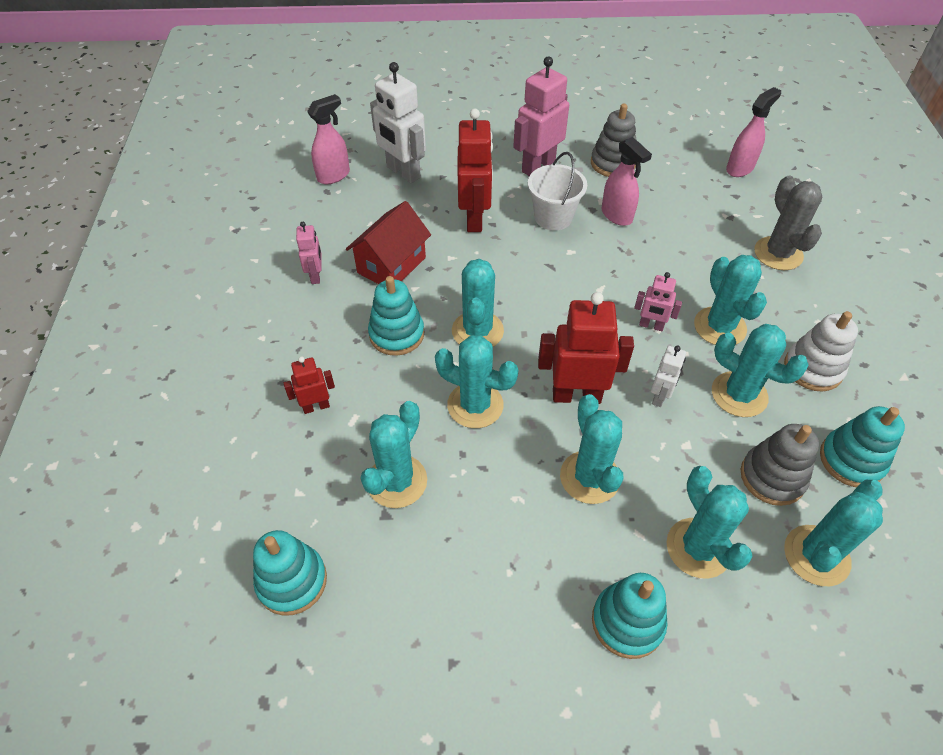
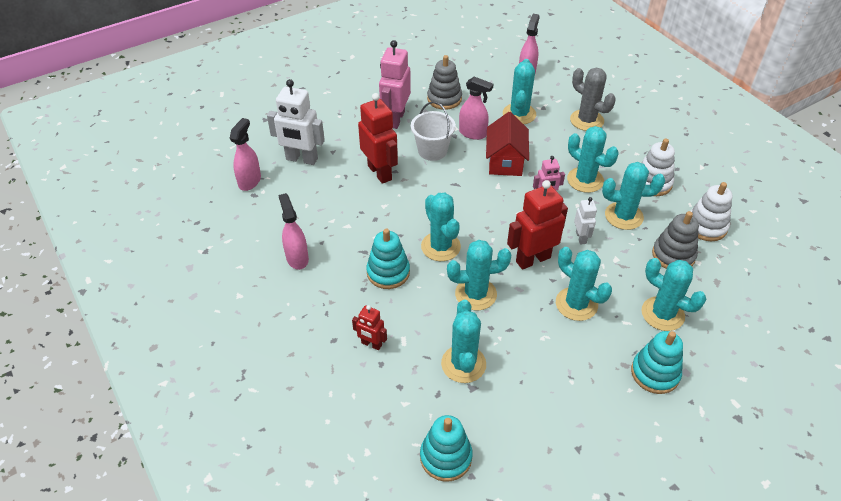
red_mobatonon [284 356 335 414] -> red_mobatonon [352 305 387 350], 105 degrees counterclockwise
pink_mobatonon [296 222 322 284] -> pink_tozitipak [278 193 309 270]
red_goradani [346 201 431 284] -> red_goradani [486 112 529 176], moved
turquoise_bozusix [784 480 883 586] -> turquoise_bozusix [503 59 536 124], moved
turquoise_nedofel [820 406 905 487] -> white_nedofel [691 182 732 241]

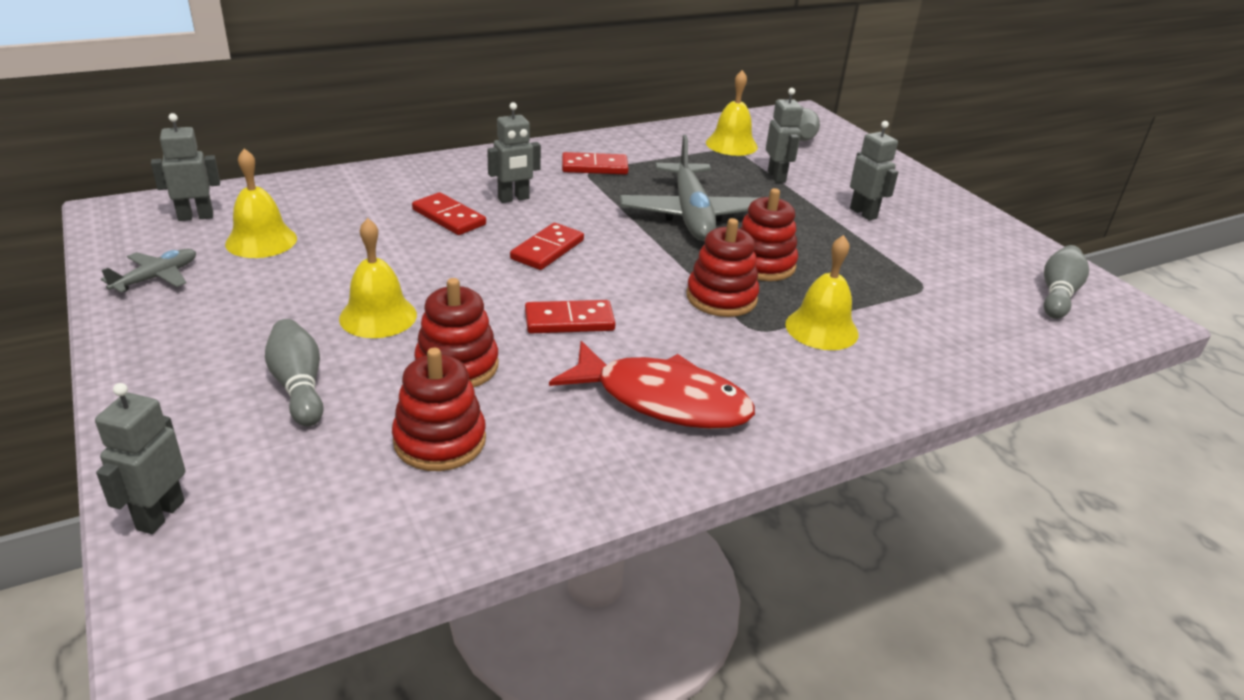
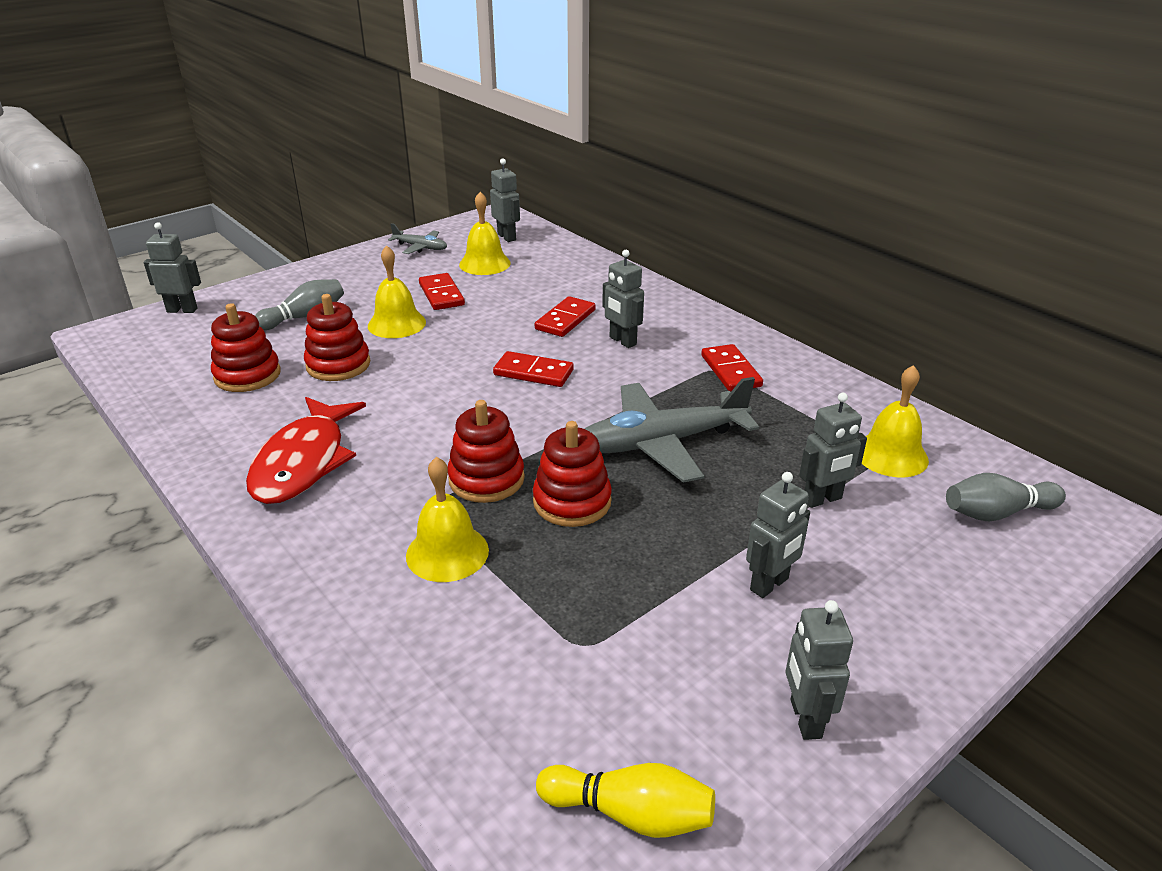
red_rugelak [525 300 615 333] -> red_rugelak [419 273 465 310], moved
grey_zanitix [1044 245 1089 319] -> yellow_zanitix [536 763 715 838]
none -> grey_mobatonon [786 600 853 740]

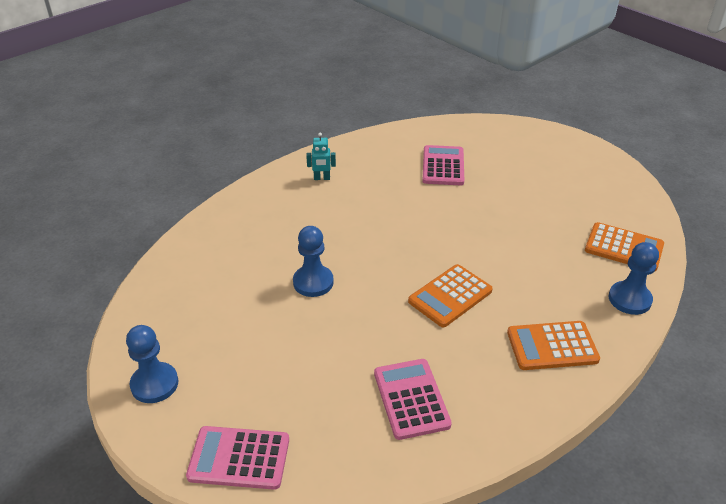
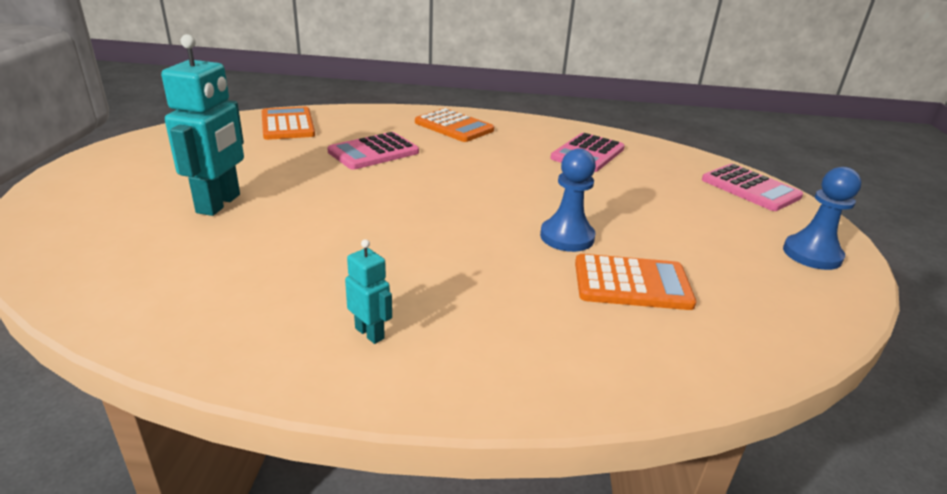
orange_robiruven [408 264 493 327] -> orange_robiruven [575 254 697 310], moved
pink_robiruven [422 145 464 185] -> pink_robiruven [328 132 419 170], moved
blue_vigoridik [609 242 659 315] -> none
none -> turquoise_mobatonon [161 34 244 216]

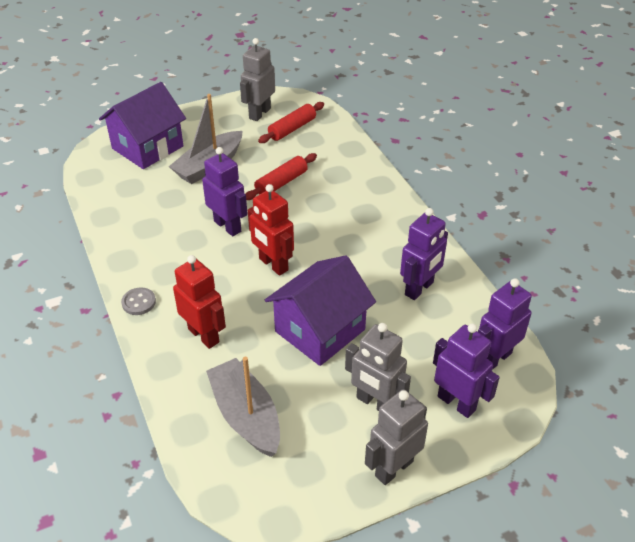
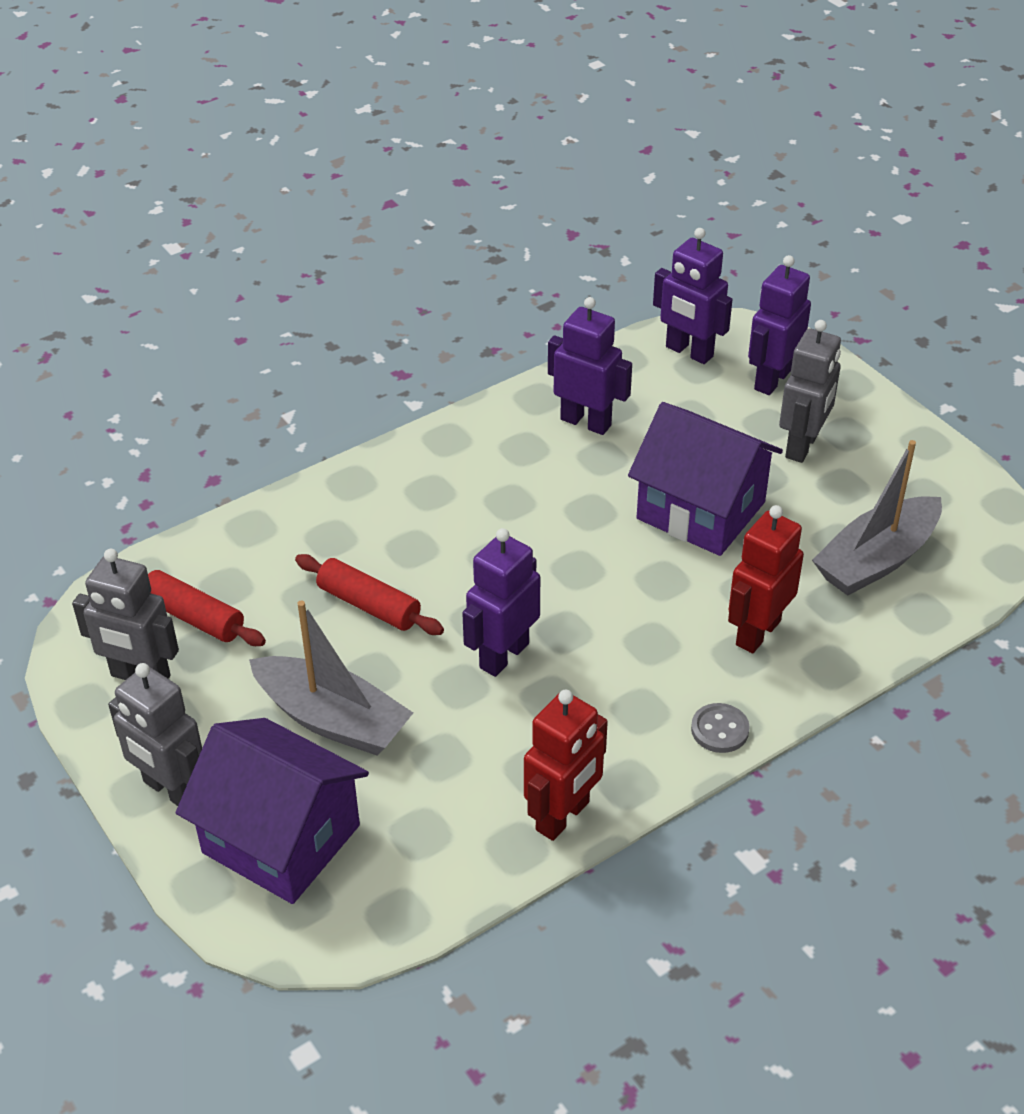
red_mobatonon [248 184 294 276] -> red_mobatonon [524 690 608 841], moved
grey_mobatonon [365 389 428 485] -> grey_mobatonon [108 663 202 806], moved

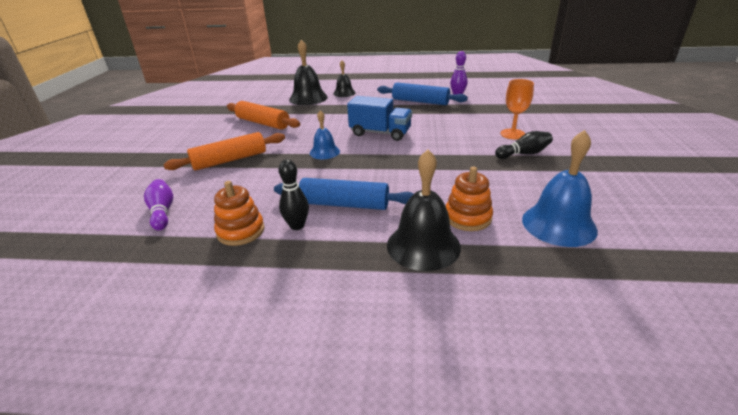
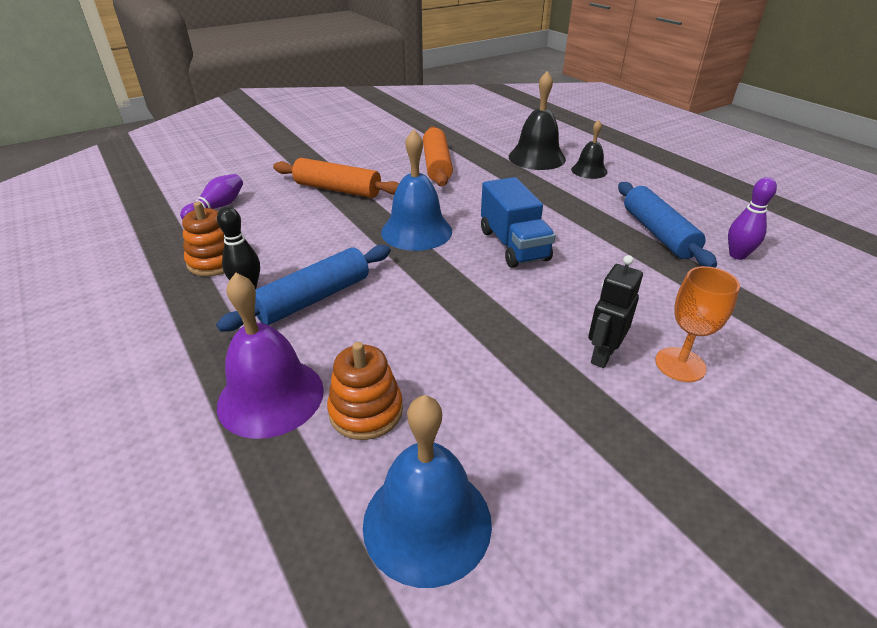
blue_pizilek [274 178 413 210] -> blue_pizilek [216 245 391 332], 75 degrees clockwise
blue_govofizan [310 110 340 159] -> blue_govofizan [381 129 452 251], x1.68
black_govofizan [387 150 461 271] -> purple_govofizan [217 273 324 439]
black_zanitix [495 131 553 159] -> none
none -> black_mobatonon [588 255 643 368]

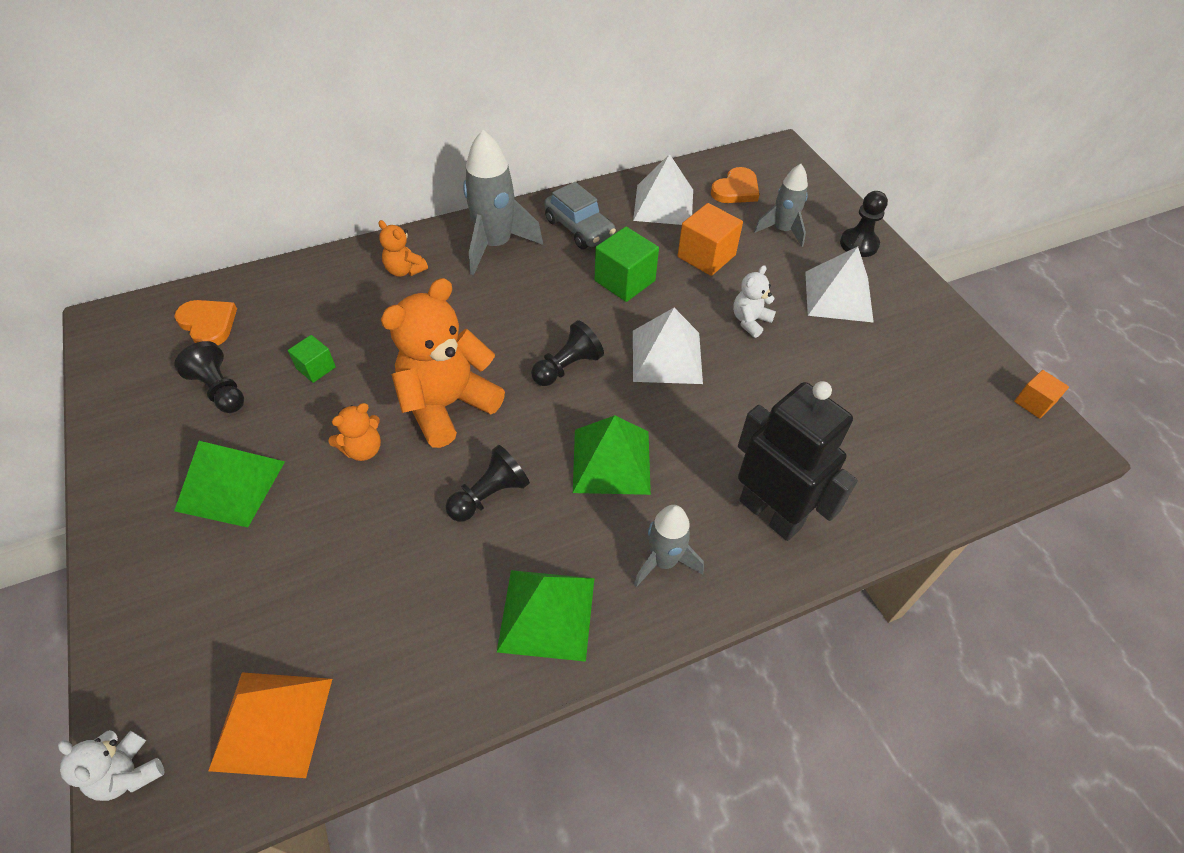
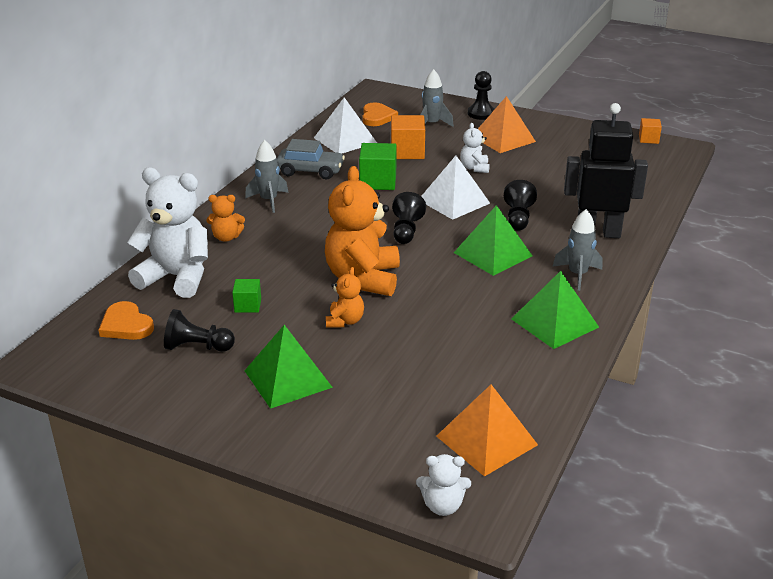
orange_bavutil [174 300 237 345] -> orange_bavutil [99 301 154 340], 135 degrees counterclockwise
black_vigoridik [446 445 530 522] -> black_vigoridik [504 180 537 231], moved
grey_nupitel [463 130 543 275] -> grey_nupitel [245 140 288 213], x0.62
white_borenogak [805 247 874 323] -> orange_borenogak [478 96 536 153]
none -> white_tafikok [127 167 208 298]

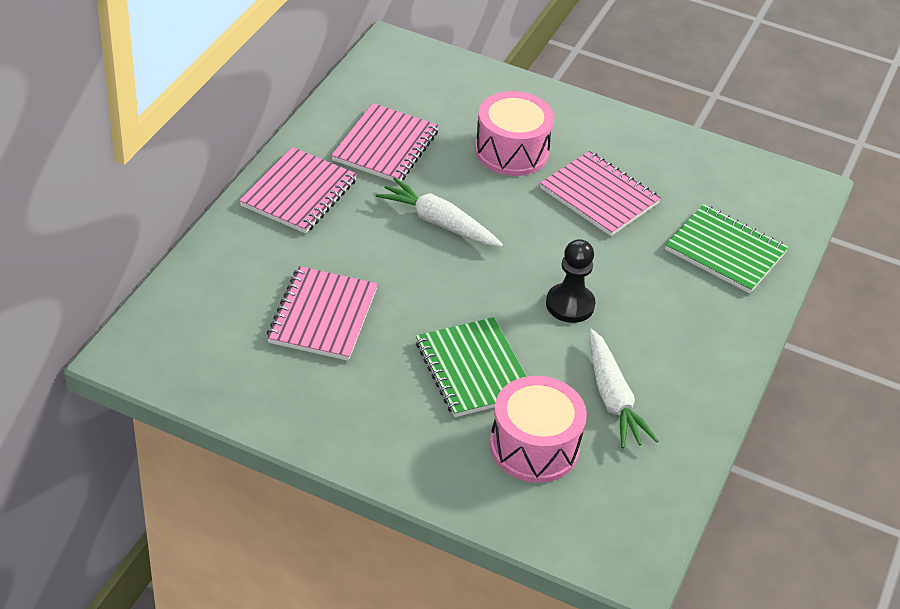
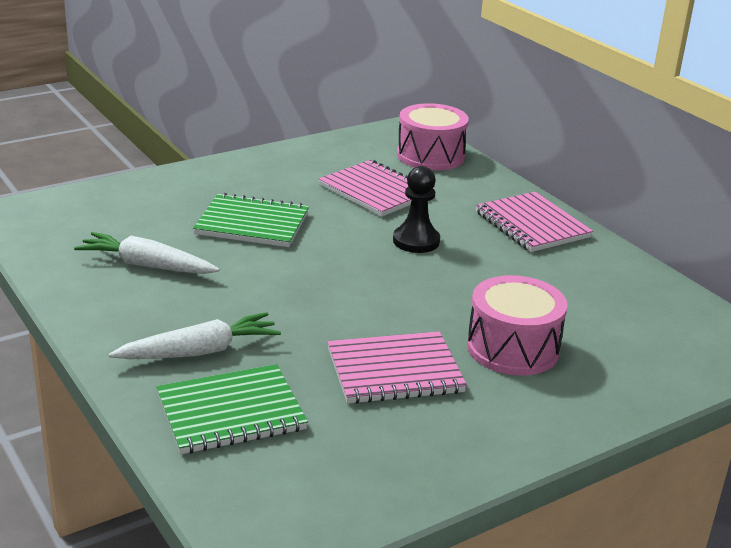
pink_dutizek [331 103 439 182] -> none
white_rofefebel [376 177 503 247] -> white_rofefebel [108 312 281 359], moved
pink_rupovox [490 376 587 483] -> pink_rupovox [397 103 469 171], moved
black_vigoridik [546 239 595 323] -> black_vigoridik [393 166 440 253], moved

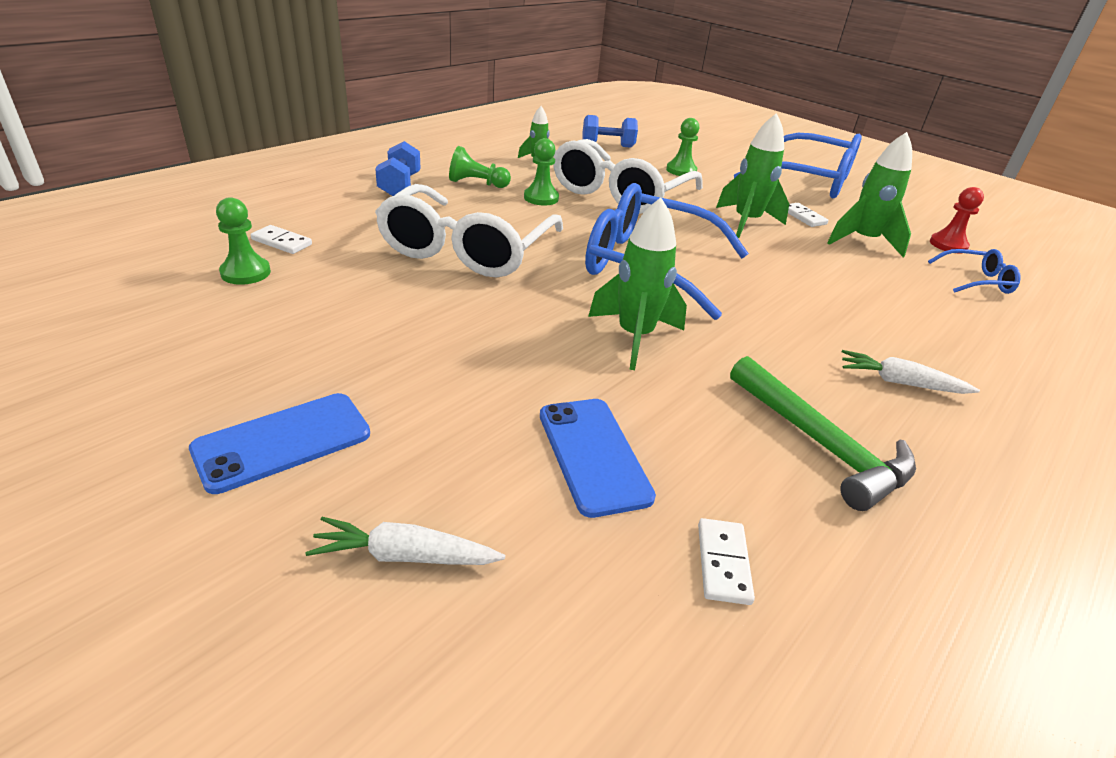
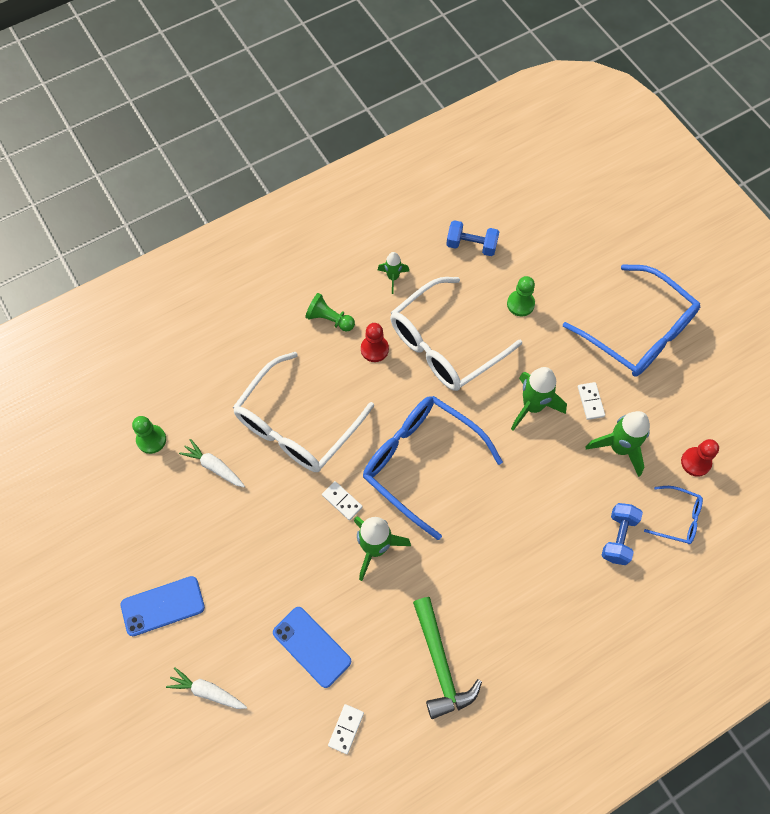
white_rugelak [251 225 312 254] -> white_rugelak [322 481 363 520], moved
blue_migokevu [375 141 421 196] -> blue_migokevu [601 503 643 565], moved
green_vigoridik [524 138 559 206] -> red_vigoridik [361 323 389 362]
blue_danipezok [540 399 656 518] -> blue_danipezok [273 607 351 688], 45 degrees counterclockwise
white_rofefebel [842 350 980 394] -> white_rofefebel [179 439 245 487], moved

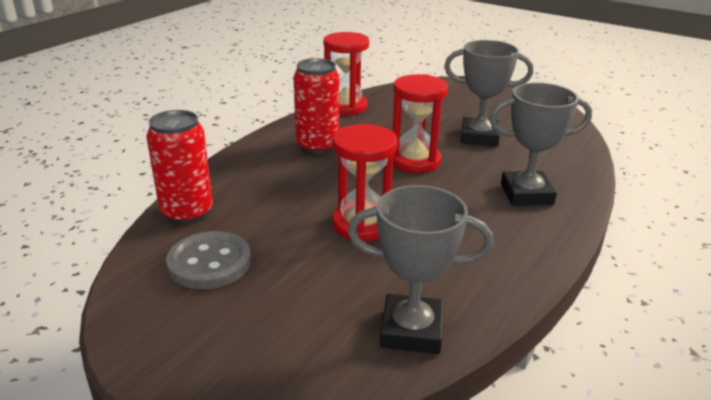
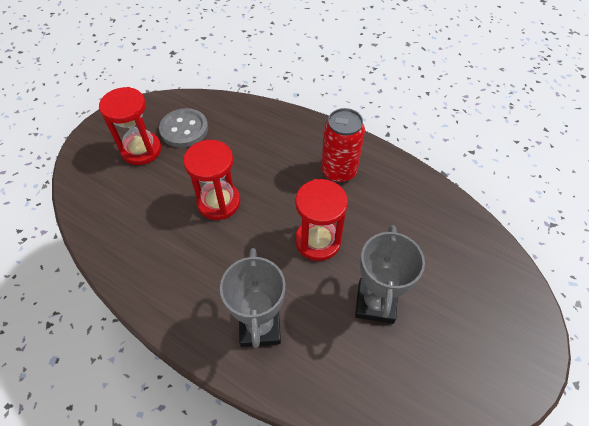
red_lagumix [146 110 213 224] -> none
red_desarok [323 32 369 115] -> red_desarok [99 87 162 165], moved
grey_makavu [348 185 494 354] -> none

